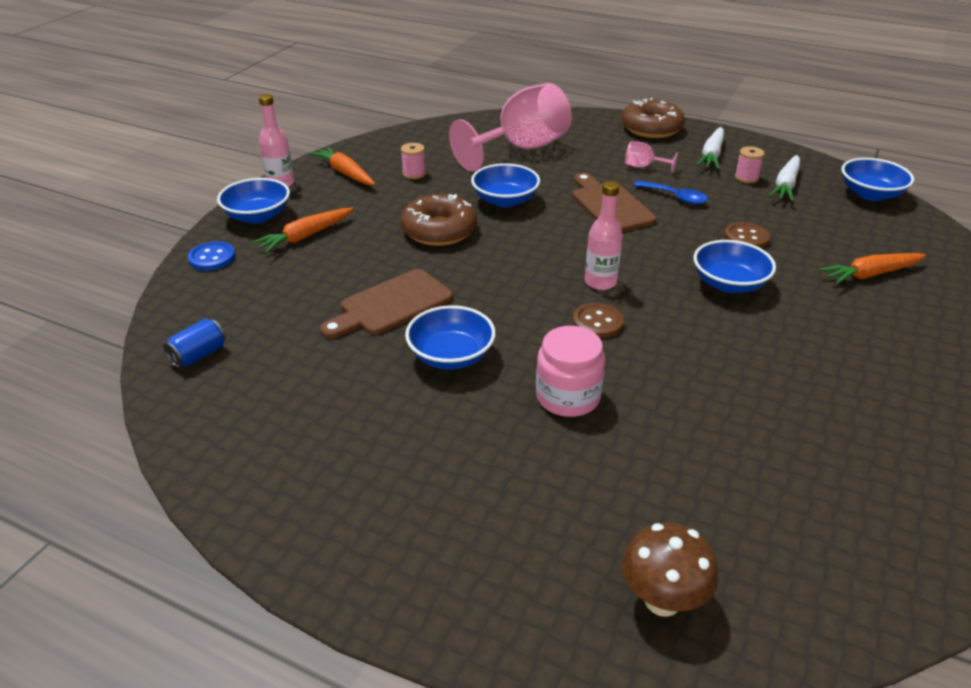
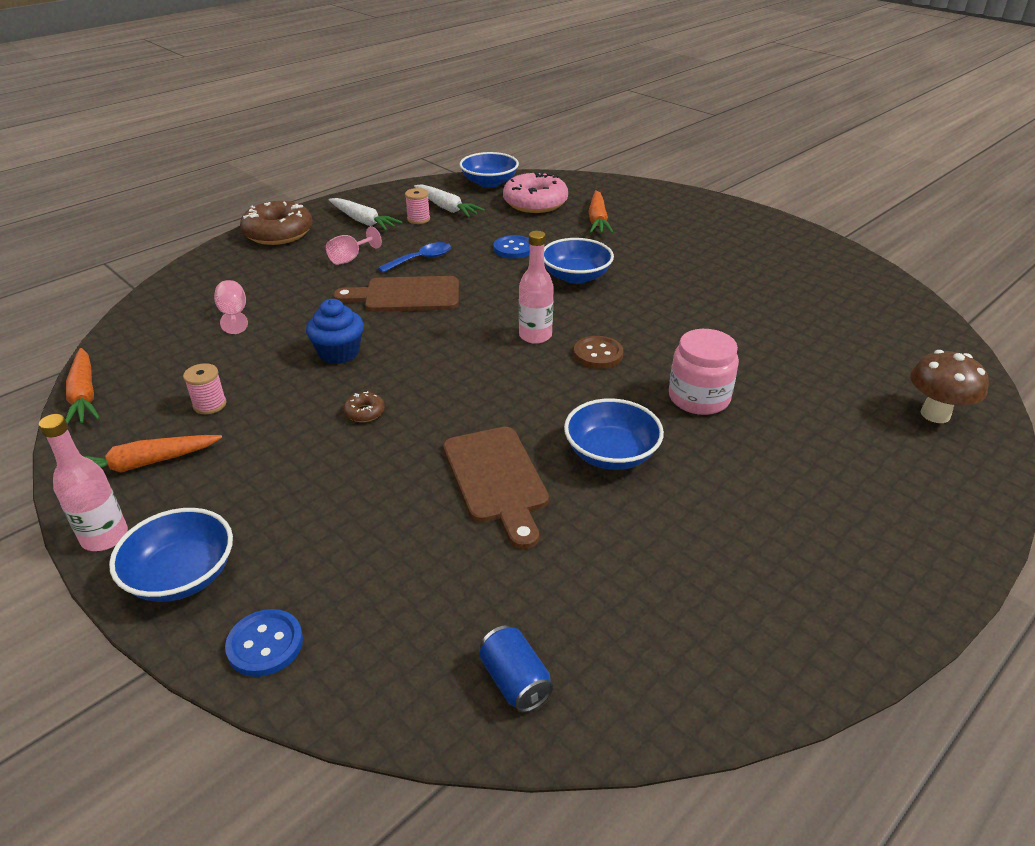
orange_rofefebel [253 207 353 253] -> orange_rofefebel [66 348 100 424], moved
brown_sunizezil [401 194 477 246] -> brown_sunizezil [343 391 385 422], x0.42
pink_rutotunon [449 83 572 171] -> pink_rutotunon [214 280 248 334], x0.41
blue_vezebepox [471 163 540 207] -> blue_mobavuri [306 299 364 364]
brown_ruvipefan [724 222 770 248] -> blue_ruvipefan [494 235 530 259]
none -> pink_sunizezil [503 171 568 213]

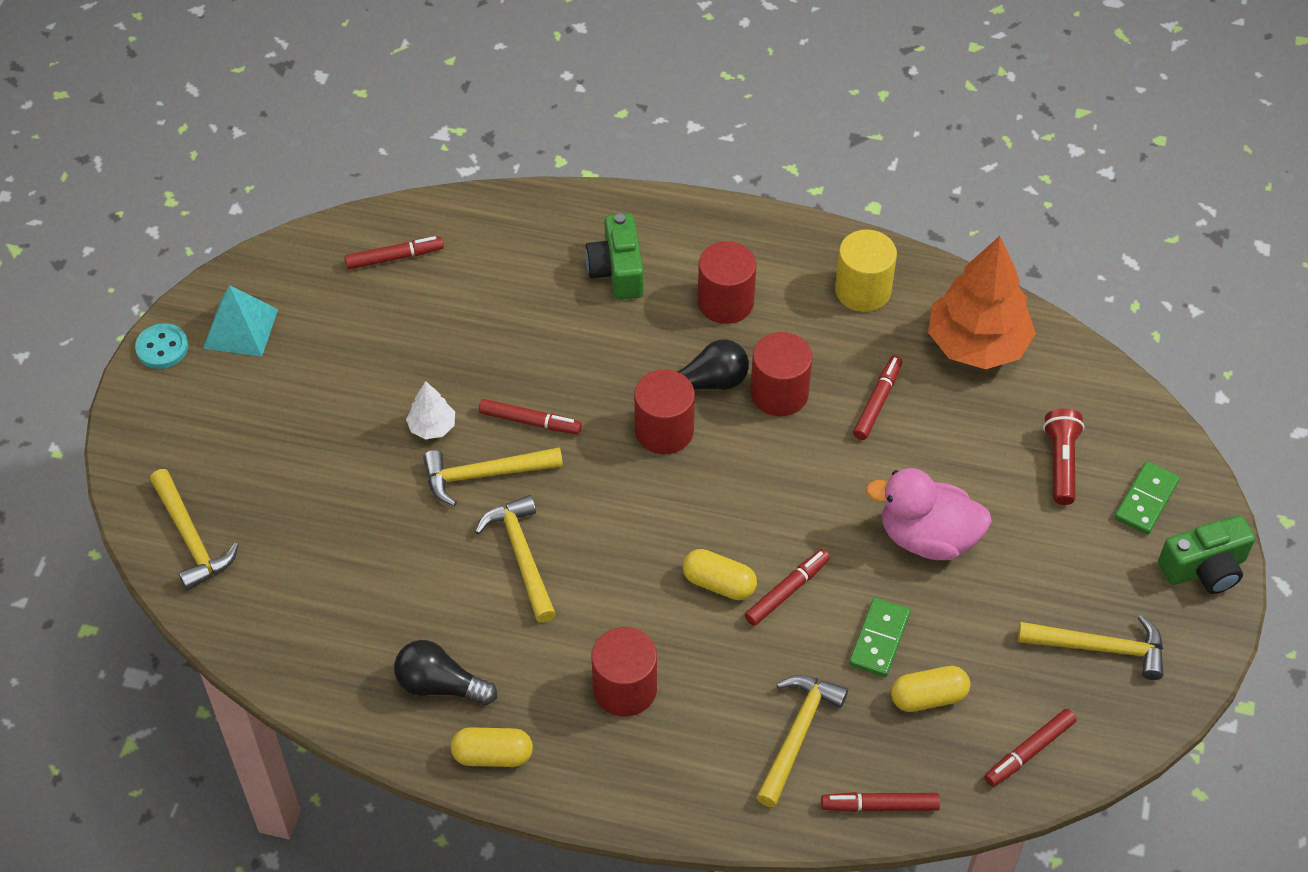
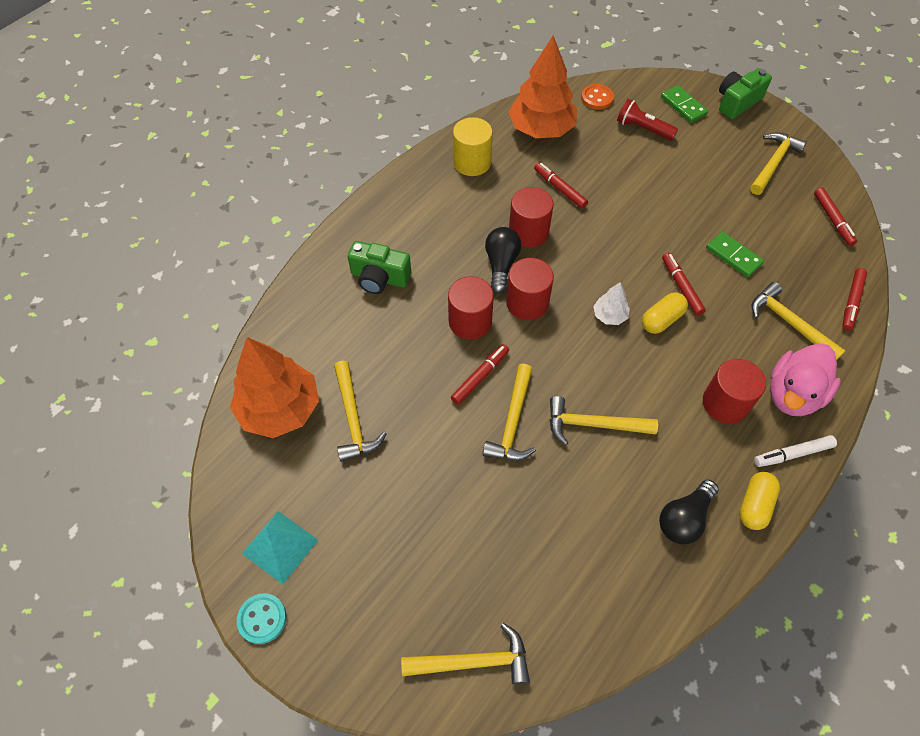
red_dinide [344 236 444 269] -> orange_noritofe [230 337 319 438]
white_noritofe [406 381 455 439] -> white_noritofe [593 282 630 325], moved
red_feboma [698 241 756 324] -> red_feboma [448 276 494 339], moved
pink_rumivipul [866 468 992 560] -> pink_rumivipul [770 343 841 416], moved
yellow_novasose [891 666 970 712] -> none
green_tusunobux [1158 515 1255 594] -> green_tusunobux [719 68 772 119], 135 degrees counterclockwise
none -> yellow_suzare [334 361 387 462]
none -> orange_ruvipefan [581 84 614 110]
none -> white_dinide [754 435 837 467]

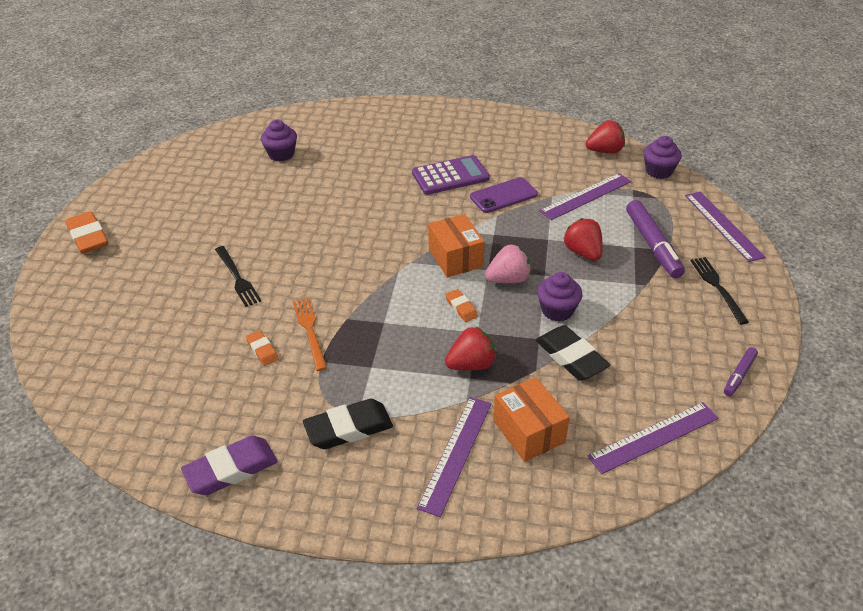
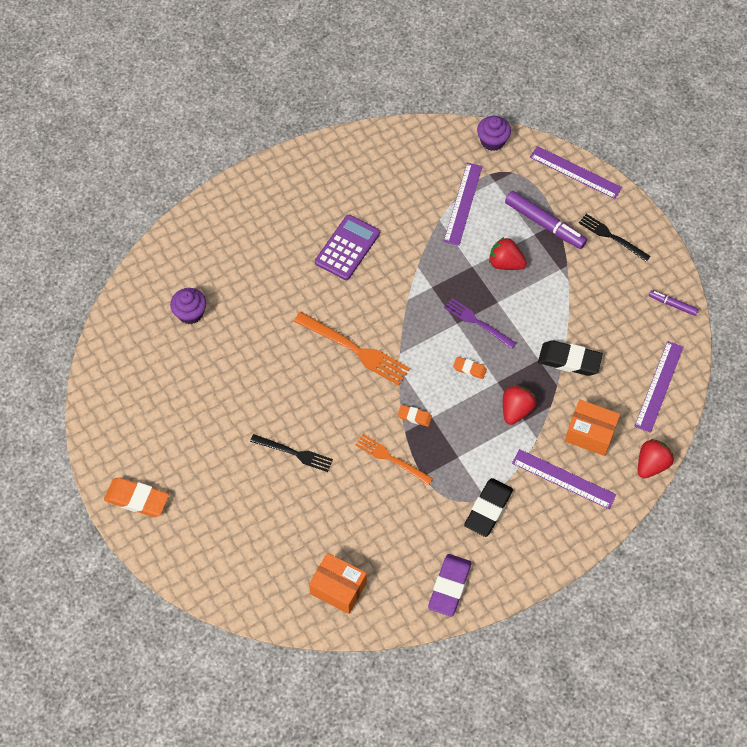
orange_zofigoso [246 330 279 366] -> orange_zofigoso [397 405 432 427], moved
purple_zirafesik [417 397 492 517] -> purple_zirafesik [512 449 616 509], 45 degrees counterclockwise
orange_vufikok [428 214 485 277] -> orange_vufikok [309 553 367 614], moved
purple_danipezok [470 177 538 213] -> none
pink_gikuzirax [485 245 531 283] -> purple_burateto [444 298 516 349]
purple_mobavuri [537 272 583 322] -> none
red_gikuzirax [586 120 625 154] -> red_gikuzirax [638 439 674 479], moved
purple_dinide [724 347 758 396] -> purple_dinide [649 290 698 316], 120 degrees clockwise
none -> orange_burateto [294 312 410 385]

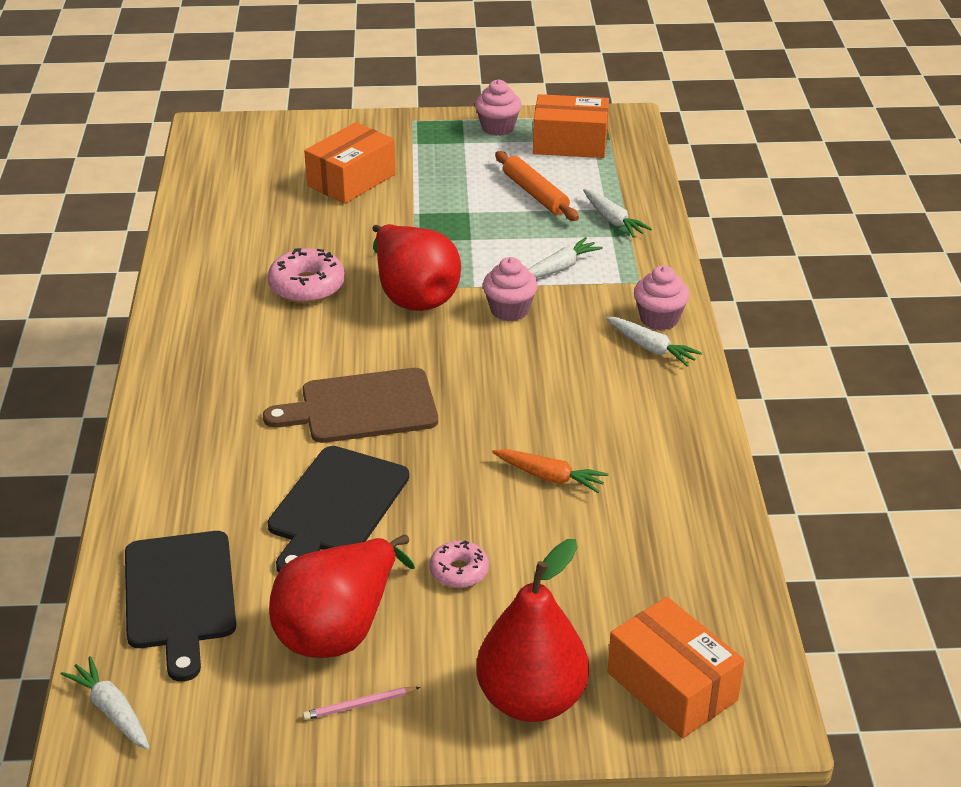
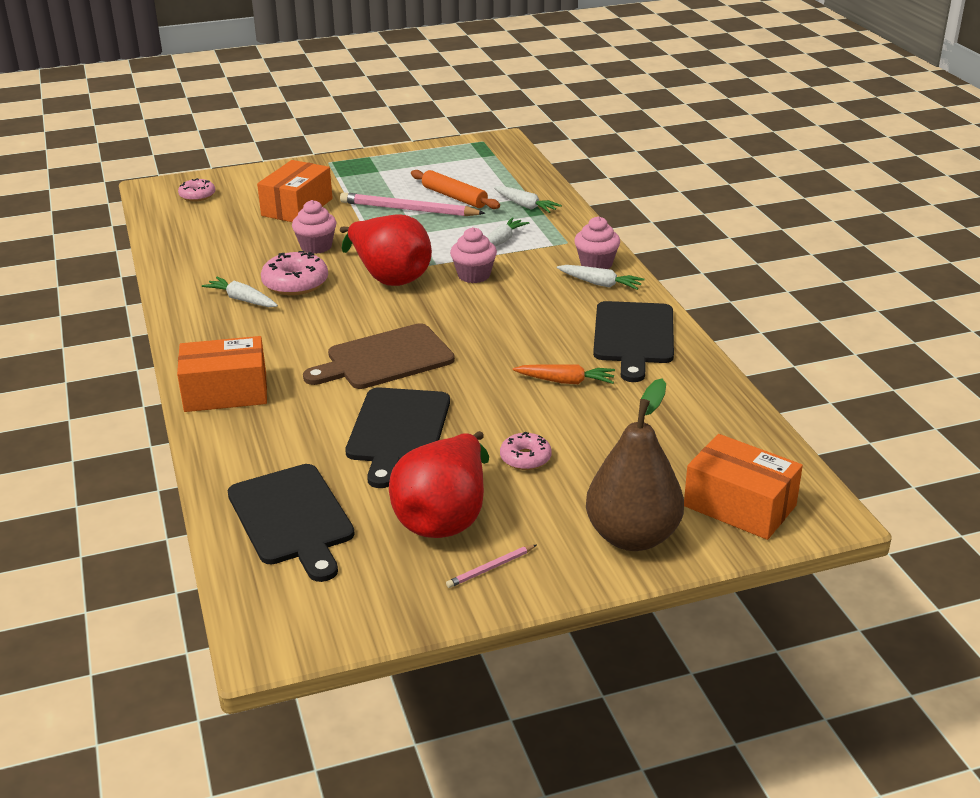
white_rofefebel [61 656 150 749] -> white_rofefebel [202 277 278 307], moved
pink_mobavuri [475 79 522 136] -> pink_mobavuri [292 200 337 254], moved
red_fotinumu [476 539 589 722] -> brown_fotinumu [586 379 684 551]
orange_vufikok [533 94 609 158] -> orange_vufikok [177 336 267 412], moved
none -> pink_sunizezil [178 178 215 201]
none -> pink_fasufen [340 192 485 216]
none -> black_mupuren [593 301 674 382]

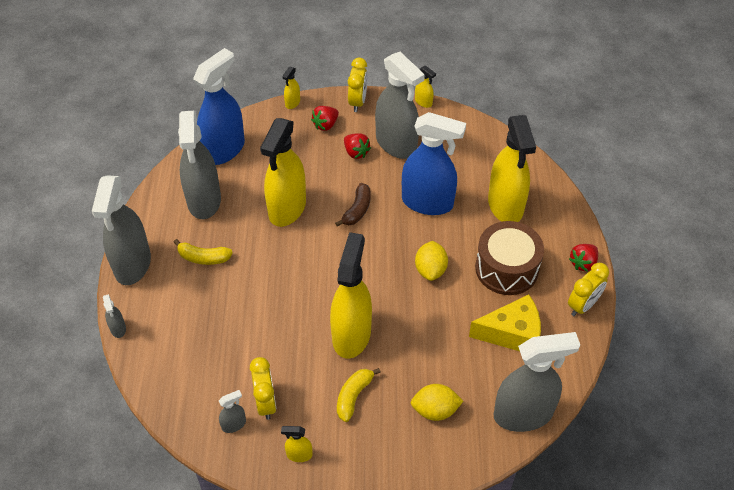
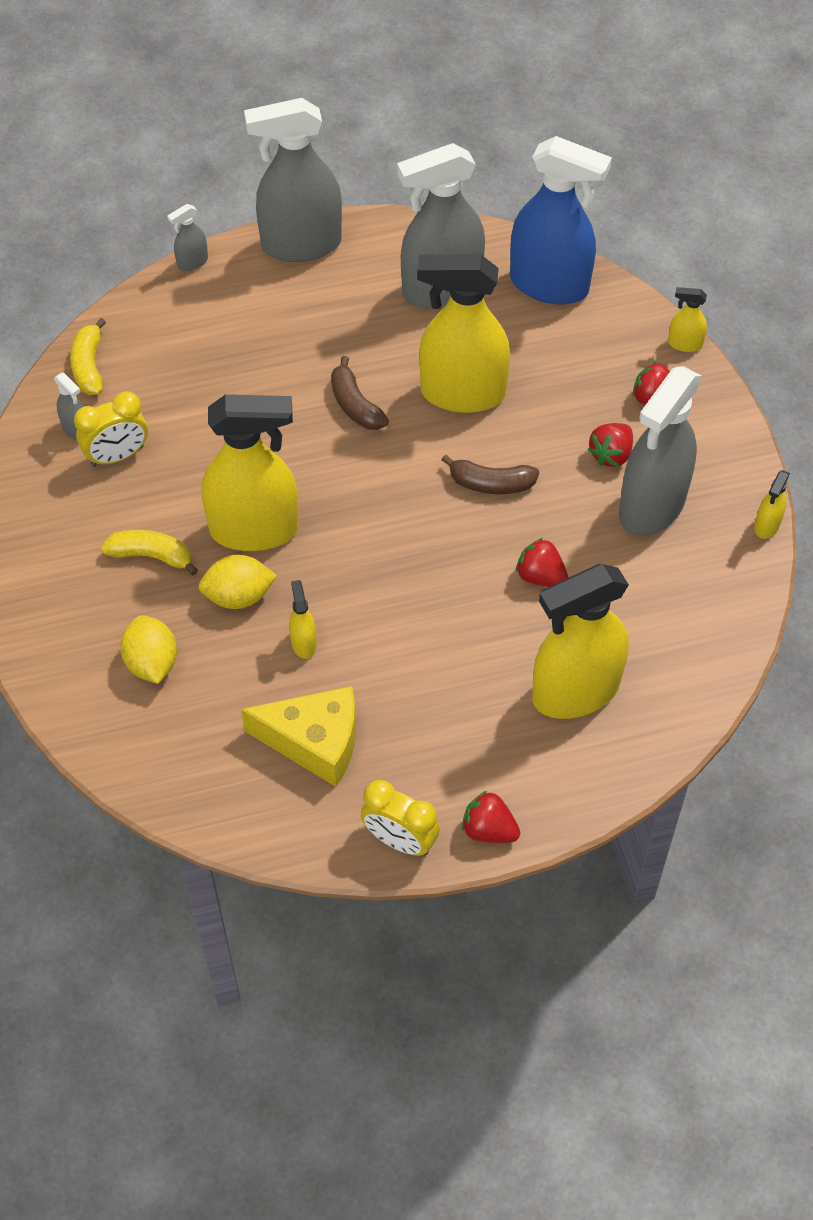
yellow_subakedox [173 239 233 265] -> yellow_subakedox [70 318 106 395], moved
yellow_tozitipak [281 426 312 462] -> yellow_tozitipak [289 580 317 659], moved
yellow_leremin [348 58 368 112] -> none
blue_tozitipak [402 112 466 215] -> red_gikuzirax [516 538 569 587]
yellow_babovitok [415 241 448 281] -> yellow_babovitok [198 555 277 609], moved
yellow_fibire [469 294 541 351] -> yellow_fibire [241 686 356 787], 60 degrees counterclockwise
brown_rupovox [475 221 544 295] -> none
grey_tozitipak [494 332 580 432] -> none
none -> brown_subakedox [331 356 389 430]

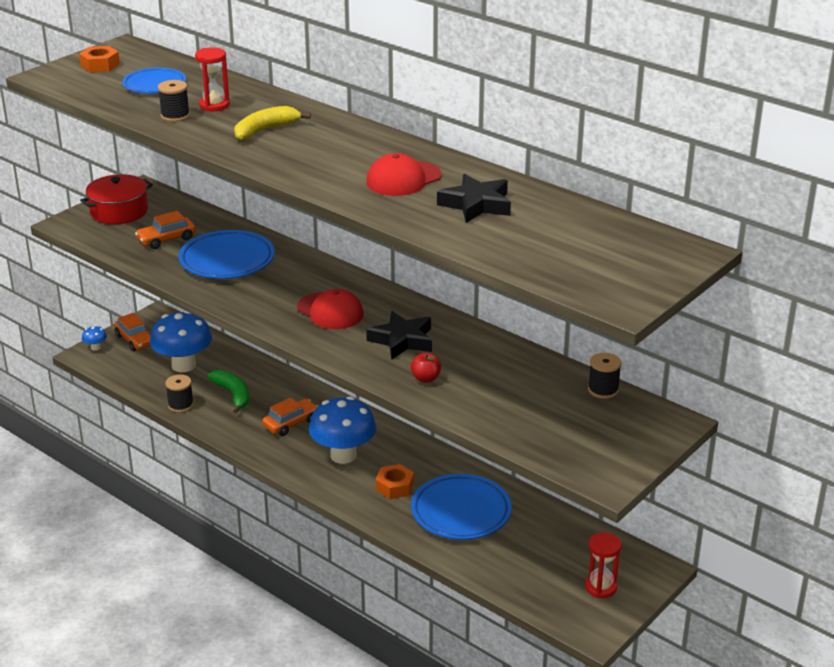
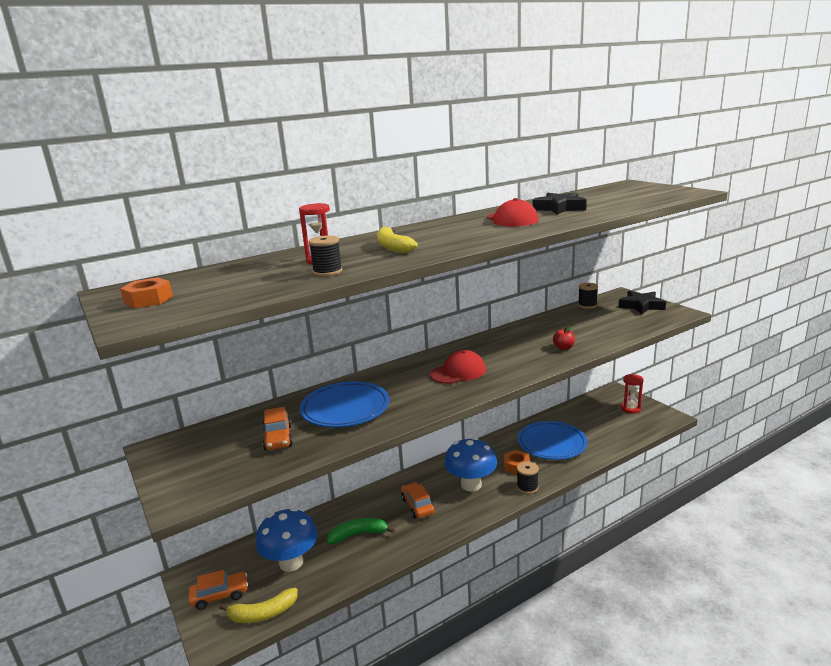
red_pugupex [80 174 153 224] -> none
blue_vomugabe [82 325 107 351] -> none
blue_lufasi [122 68 186 93] -> none
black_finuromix [165 374 194 412] -> black_finuromix [517 461 539 494], moved
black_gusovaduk [366 311 432 360] -> black_gusovaduk [618 291 666 314], moved
none -> yellow_subakedox [219 588 298 623]

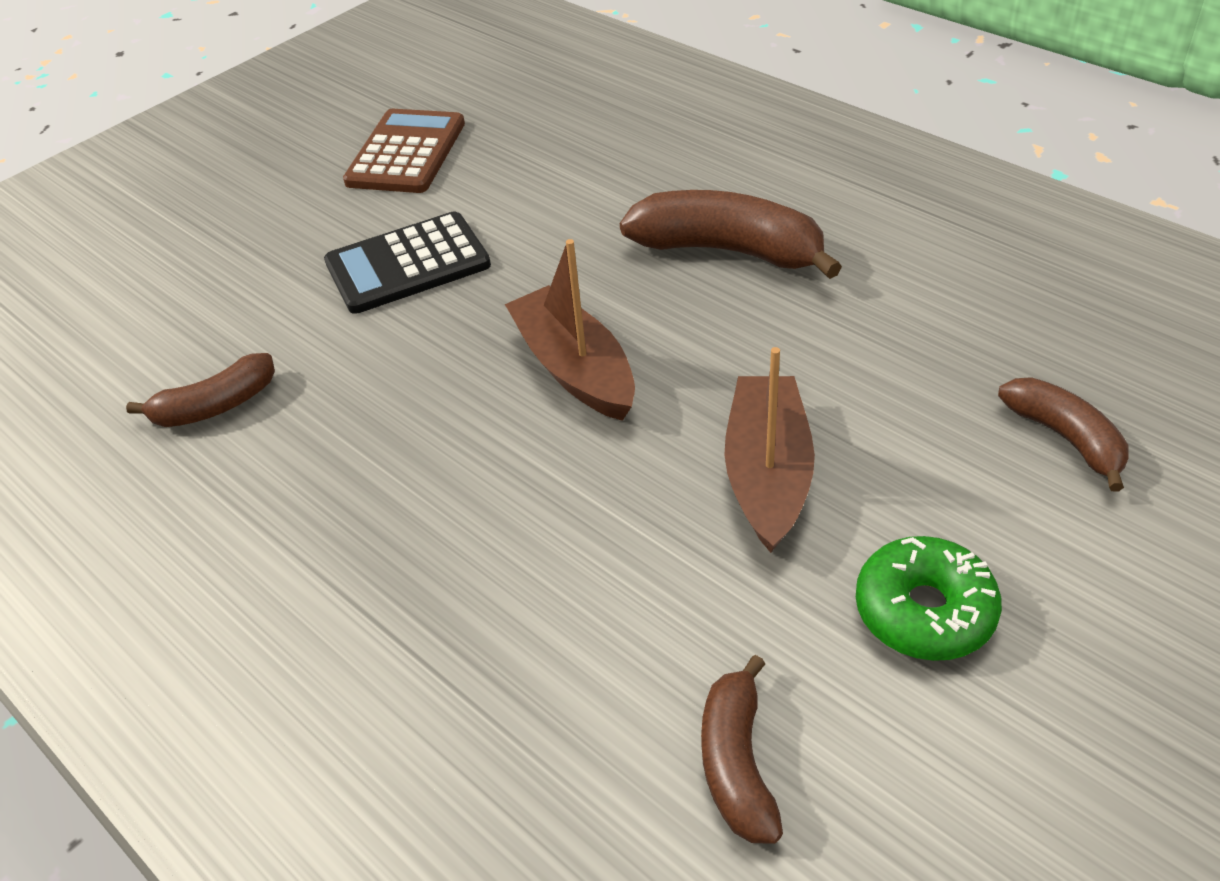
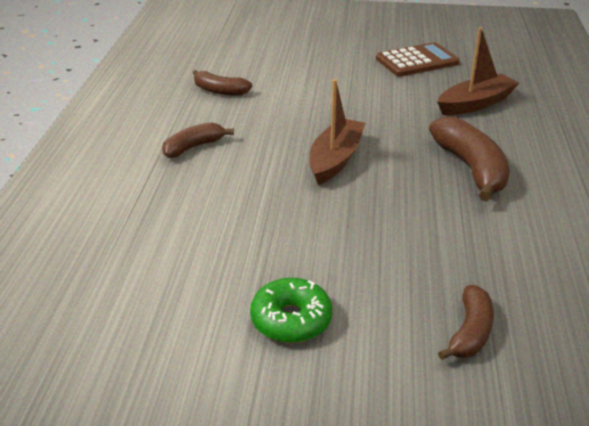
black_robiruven [324 212 491 314] -> none
brown_subakedox [701 655 783 844] -> brown_subakedox [162 122 234 158], moved
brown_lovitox [724 347 815 553] -> brown_lovitox [437 27 519 115], moved

